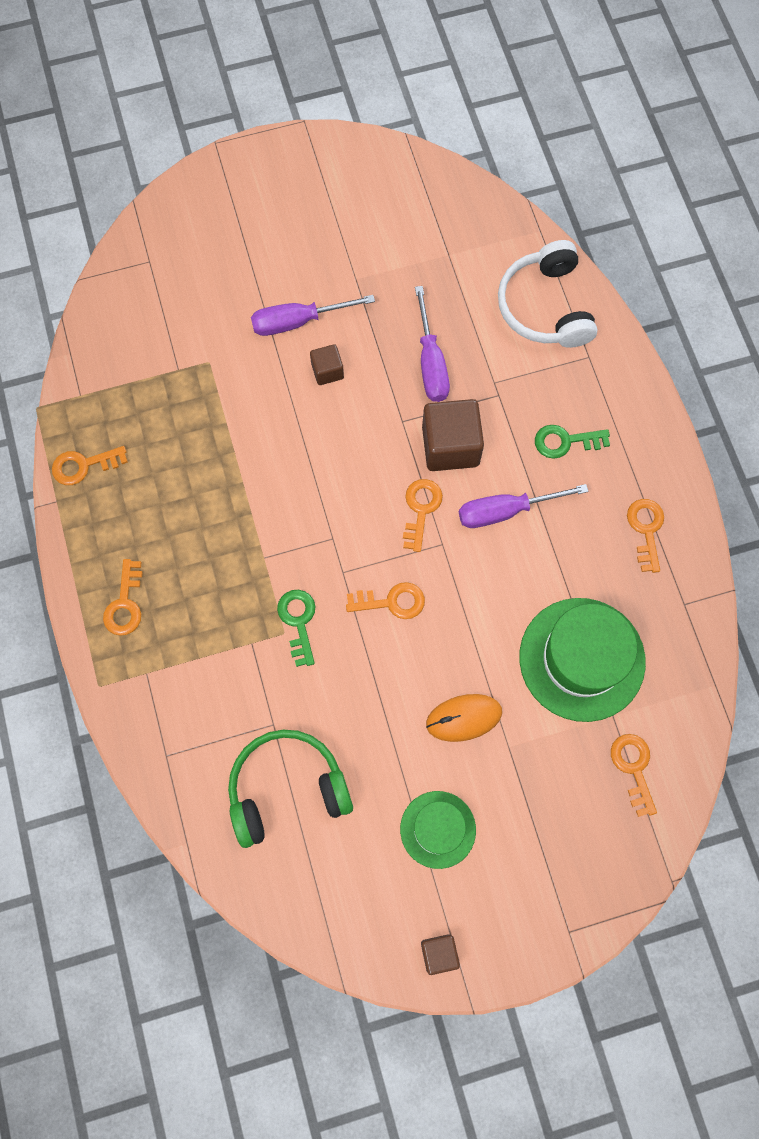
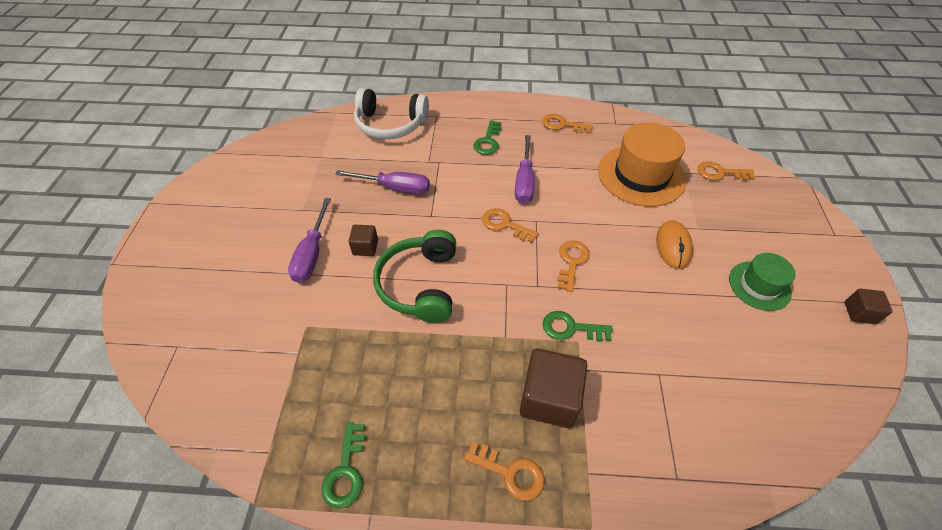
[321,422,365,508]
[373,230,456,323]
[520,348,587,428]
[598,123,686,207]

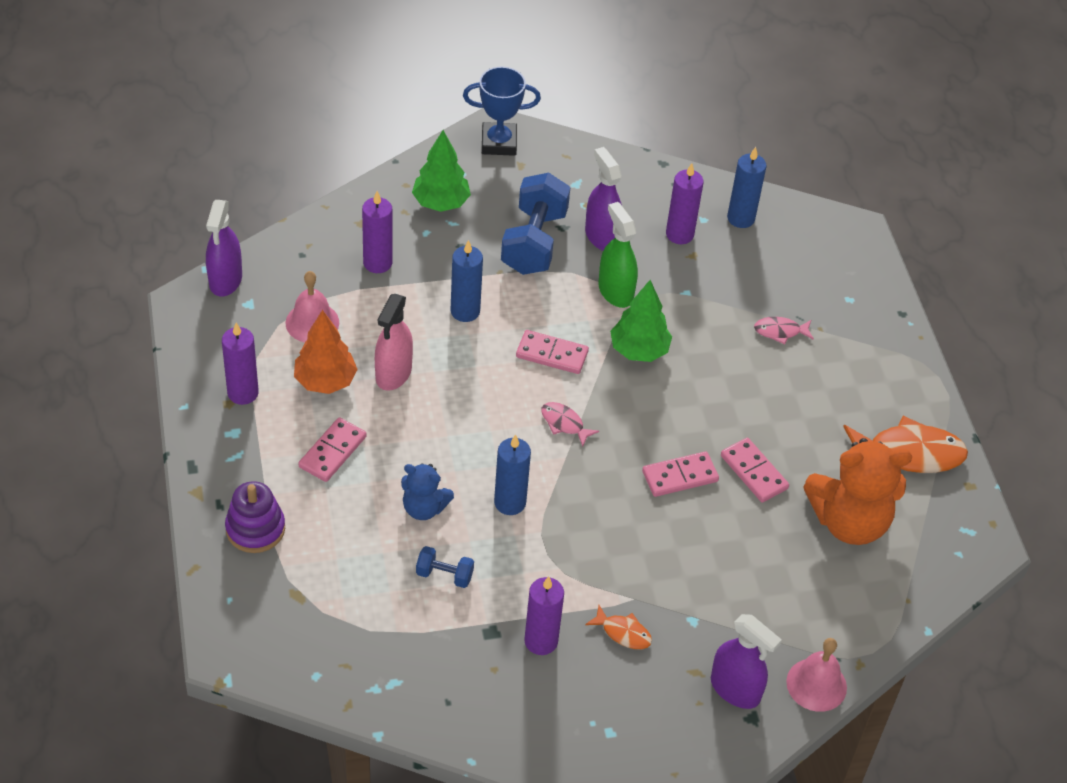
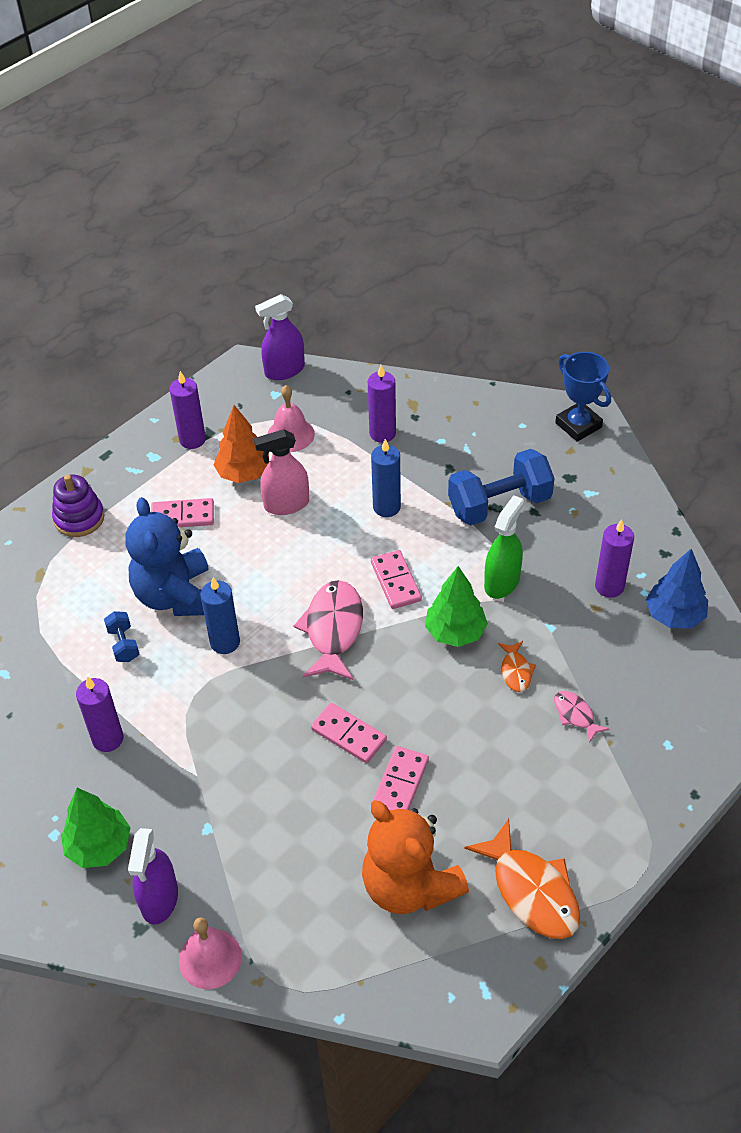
[126,497,209,616]
[61,788,131,868]
[294,580,363,680]
[585,147,622,251] (first image)
[498,641,536,692]
[646,549,708,628]

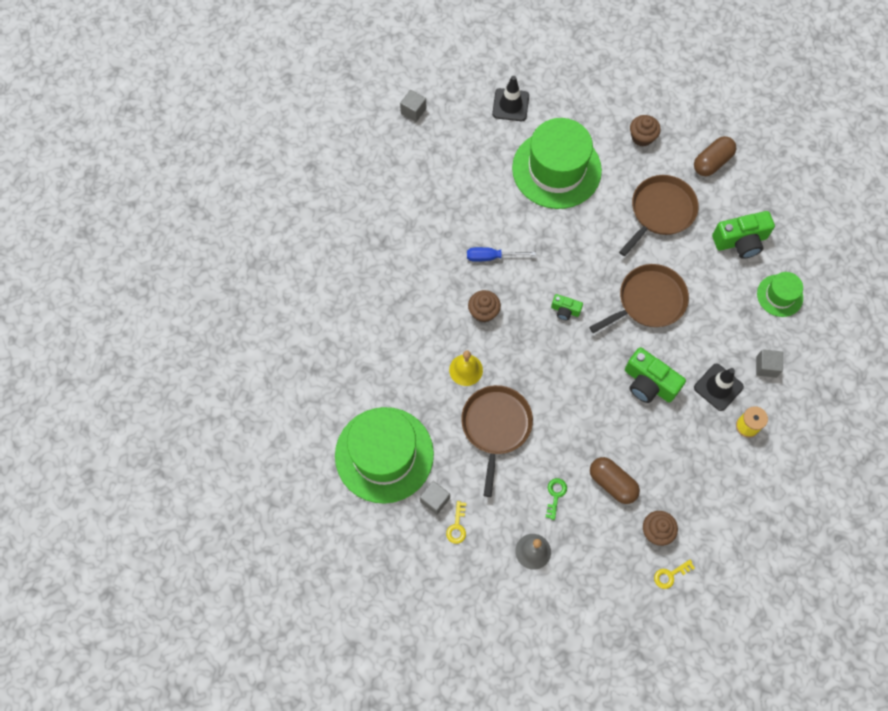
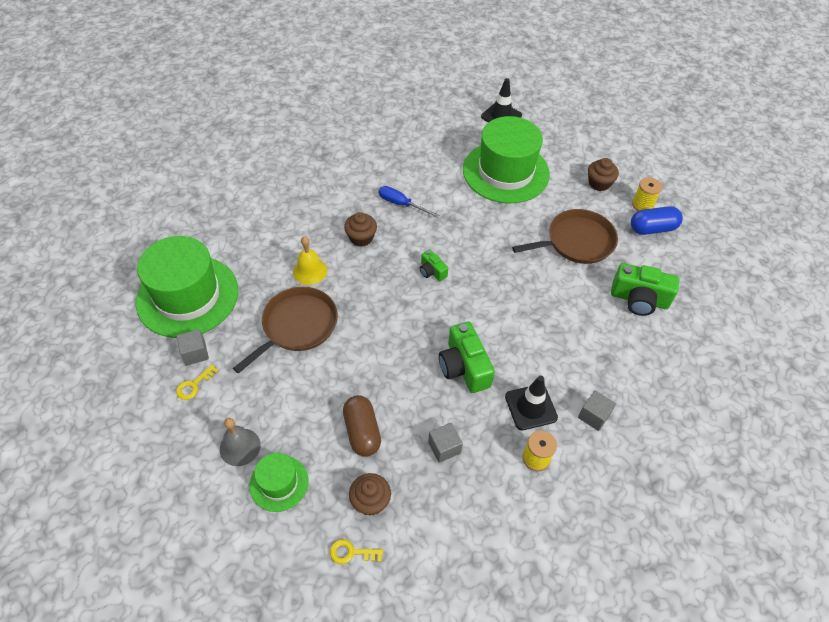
[428,423,463,463]
[546,478,567,520] (first image)
[589,264,689,333] (first image)
[631,206,683,235]
[249,453,309,512]
[632,177,662,211]

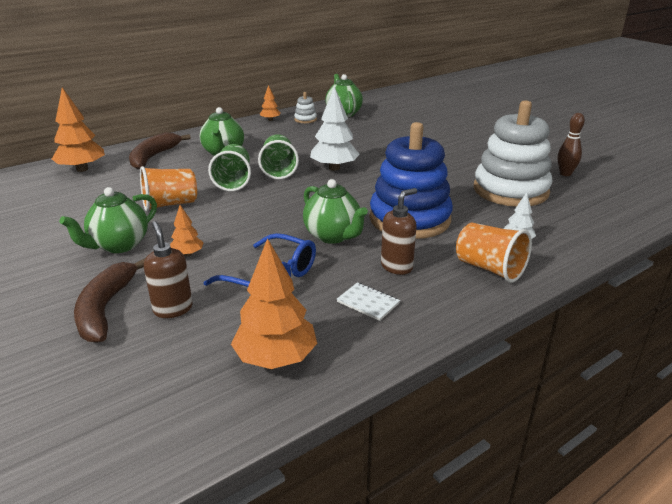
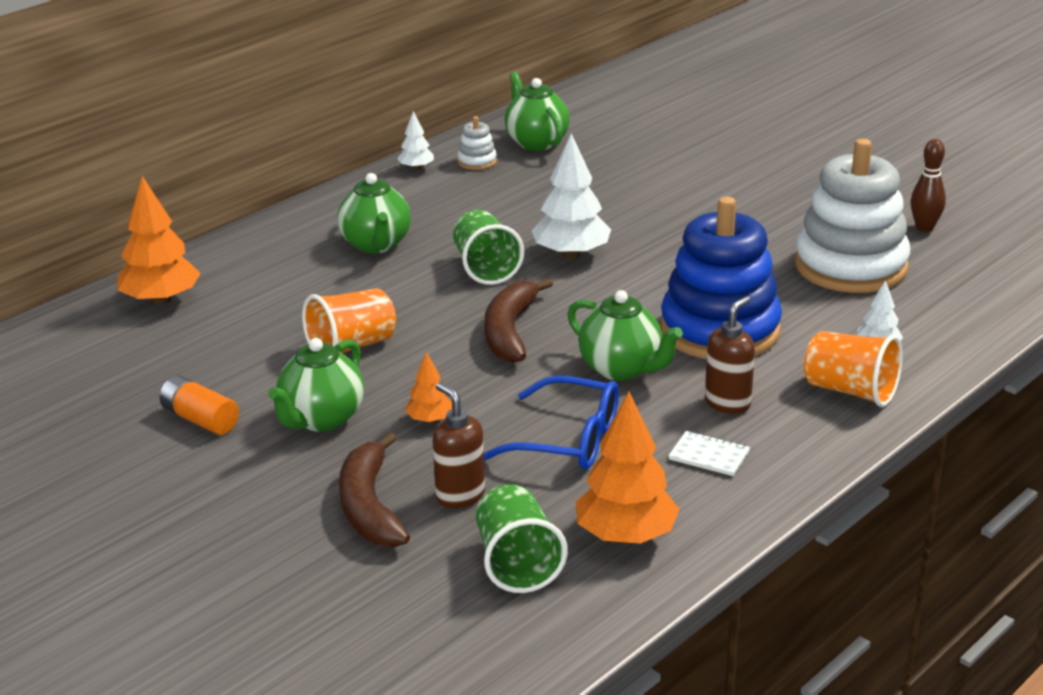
[484,278,553,363]
[476,484,568,593]
[397,111,434,170]
[160,375,239,435]

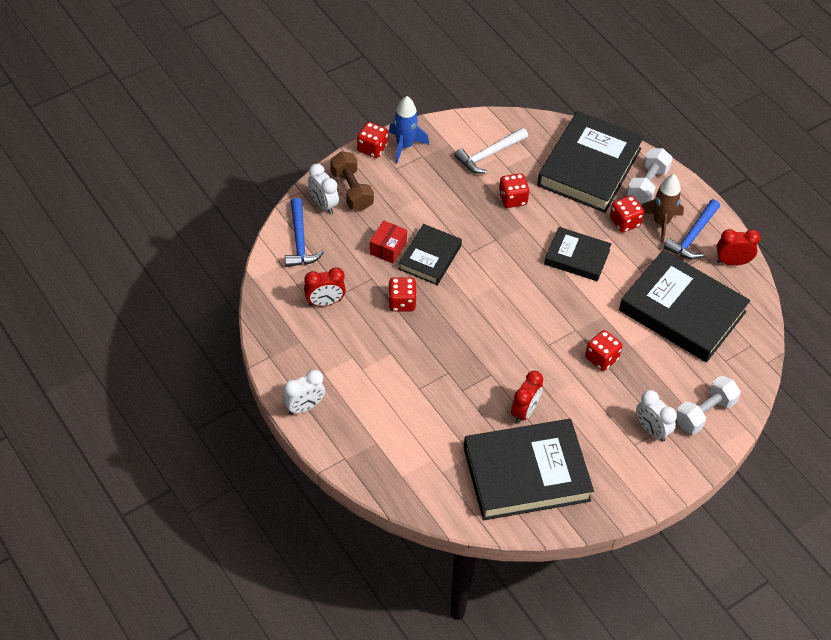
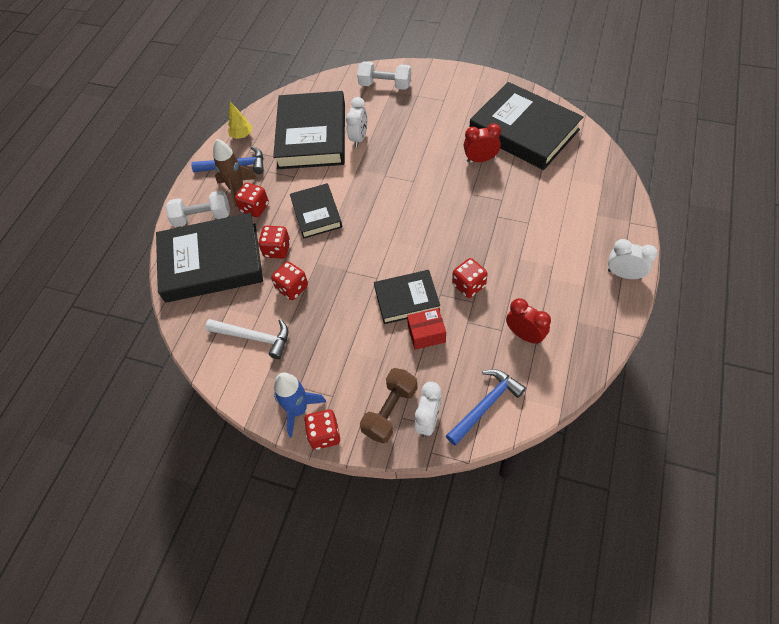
[258,226,290,259]
[346,97,367,147]
[228,102,252,139]

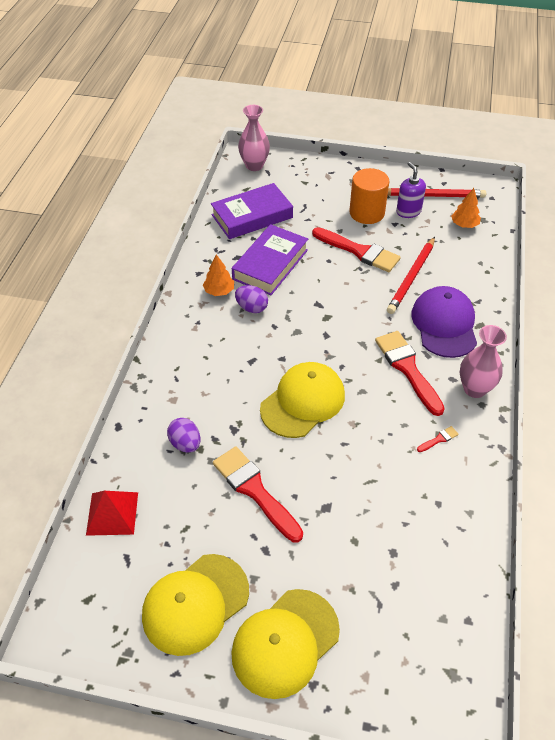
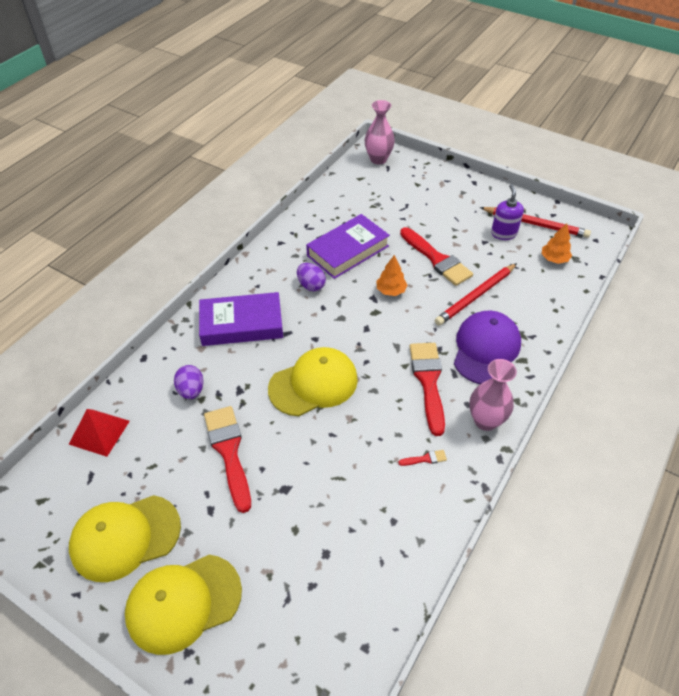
[376,255,408,296]
[199,292,283,346]
[349,168,389,224] (first image)

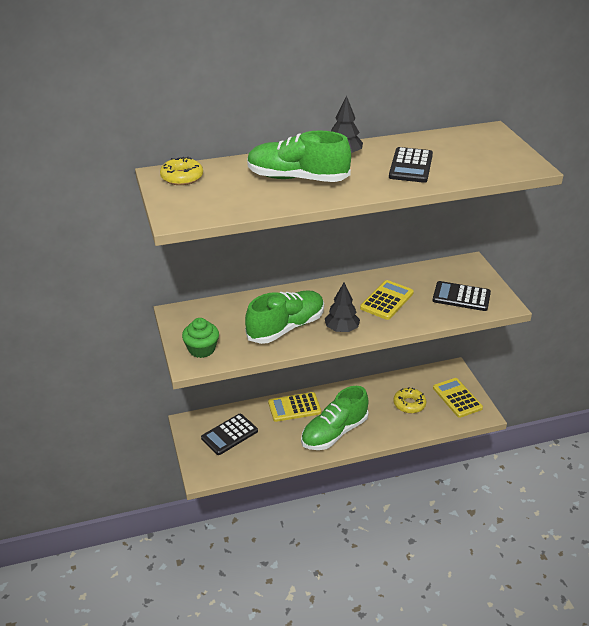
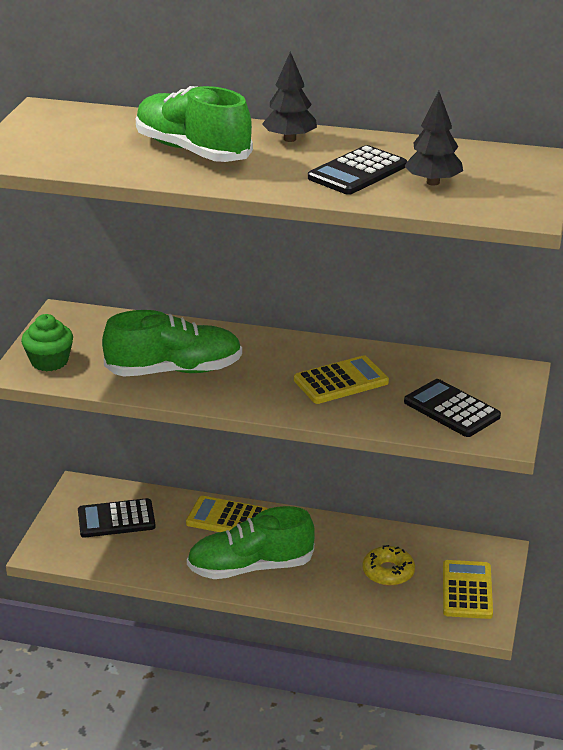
[160,157,203,185] (first image)
[404,91,463,186]

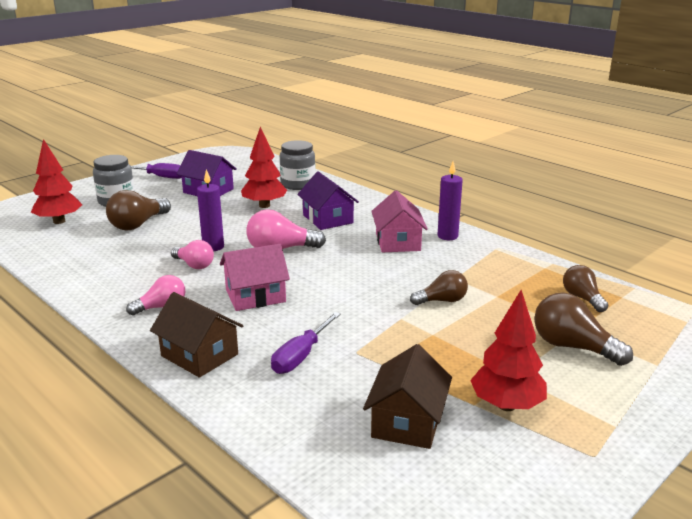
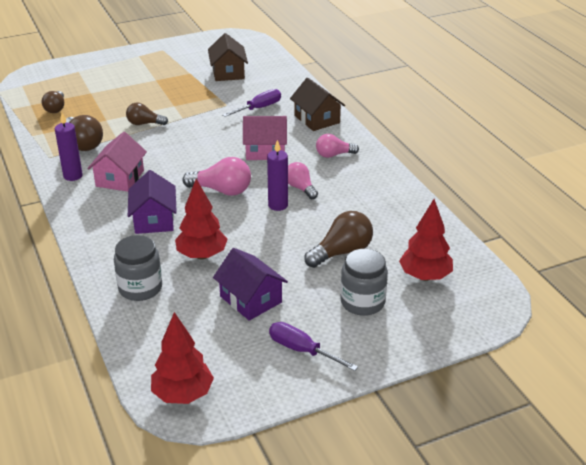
[208,33,248,81]
[151,312,214,404]
[66,115,103,151]

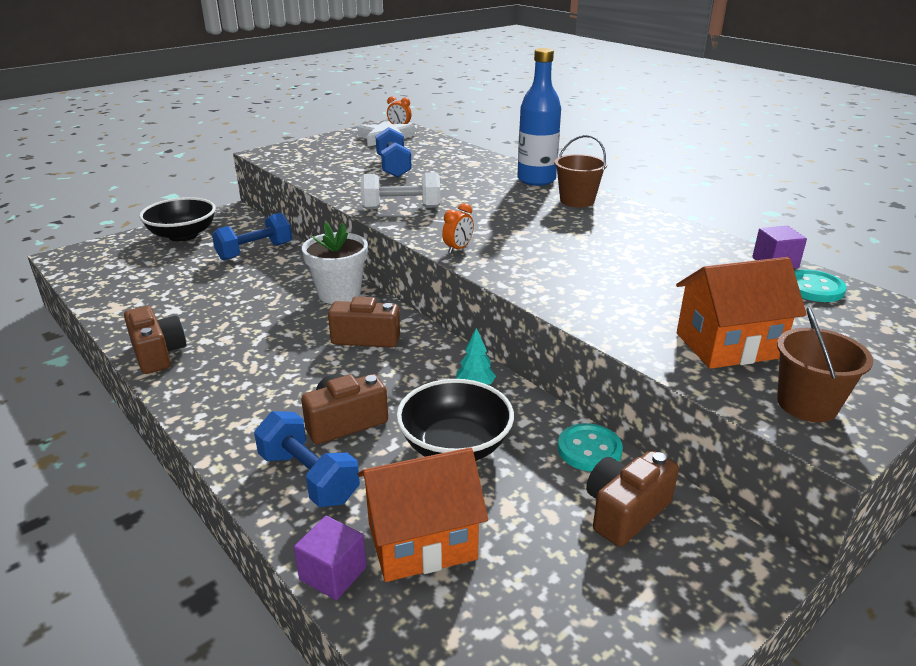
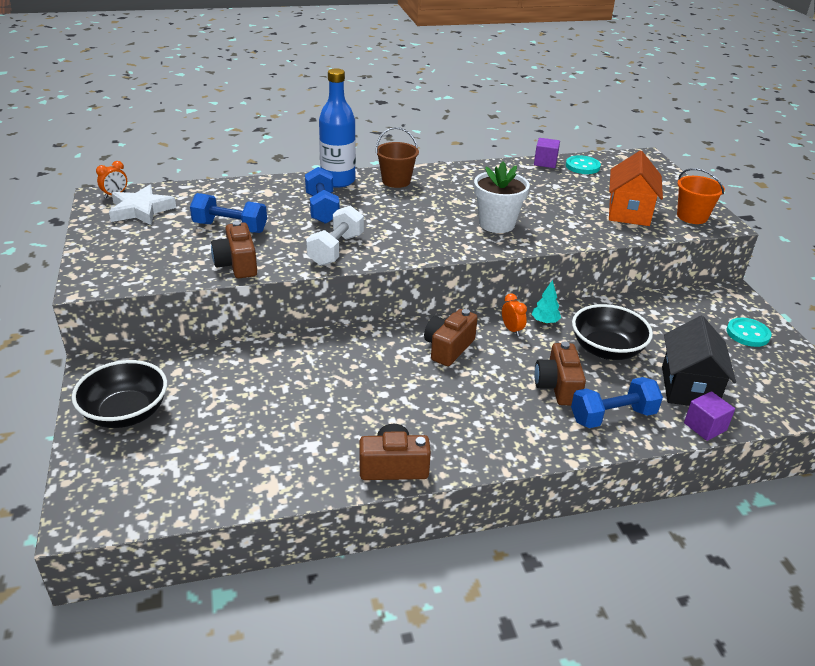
[305,167,340,224]
[474,162,530,233]
[662,316,736,406]
[502,293,527,336]
[727,318,772,347]
[211,221,257,278]
[677,168,725,224]

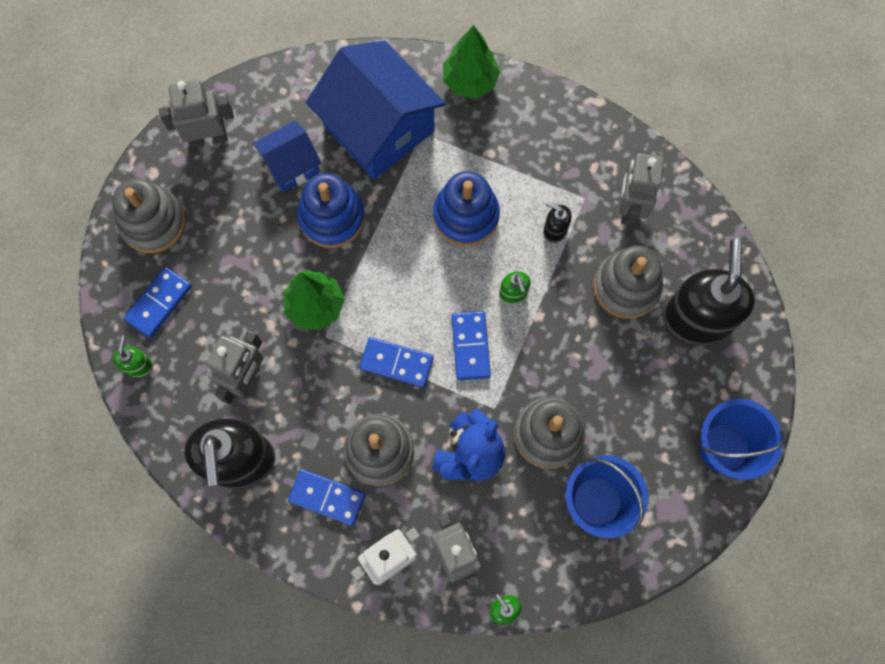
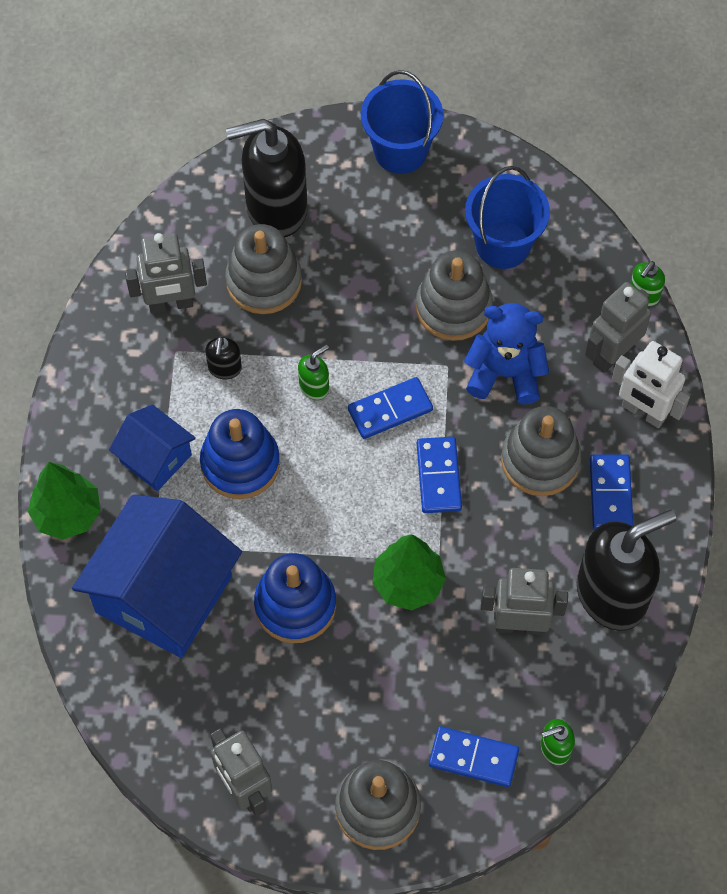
[109,405,196,491]

